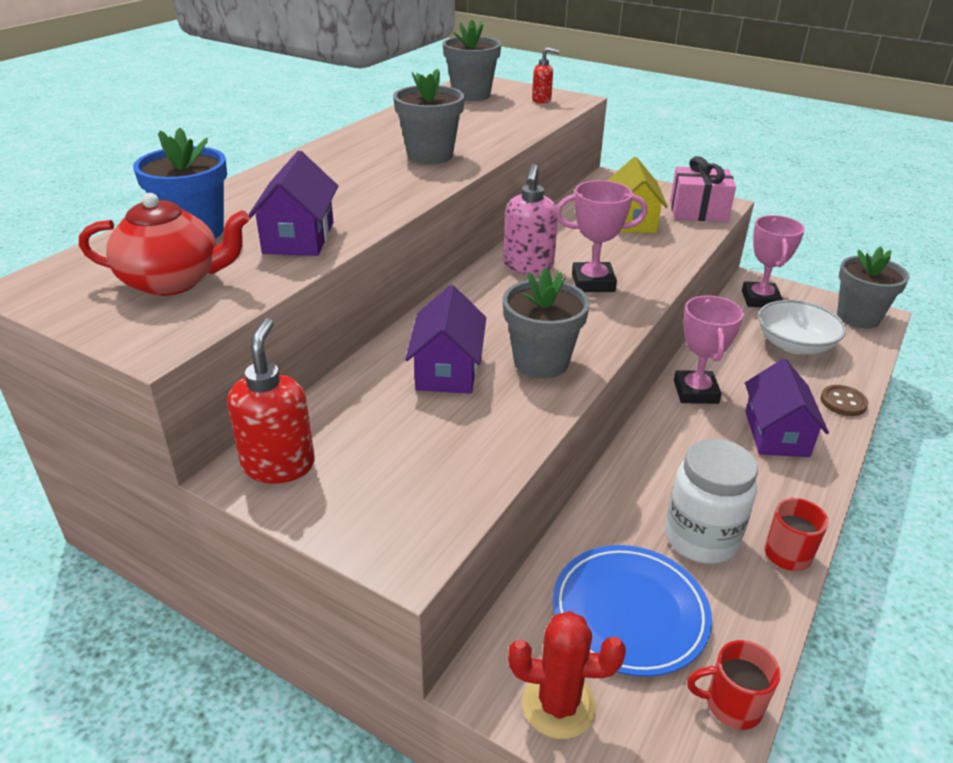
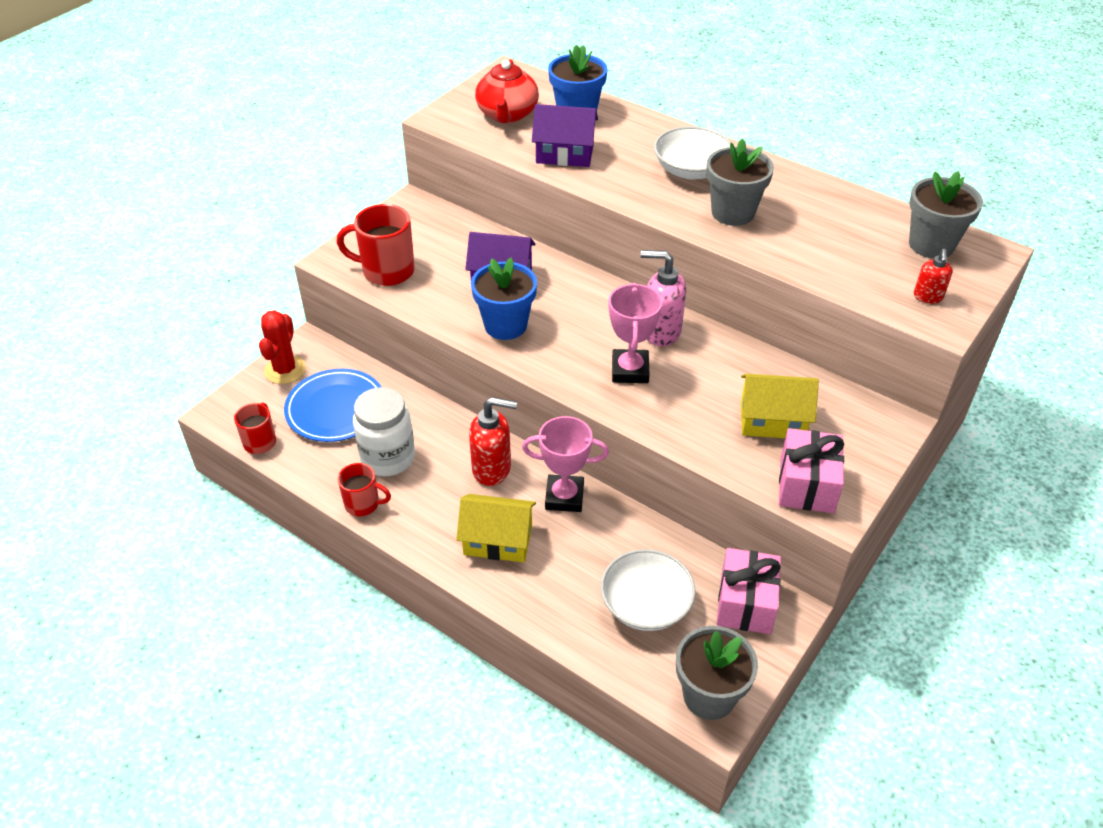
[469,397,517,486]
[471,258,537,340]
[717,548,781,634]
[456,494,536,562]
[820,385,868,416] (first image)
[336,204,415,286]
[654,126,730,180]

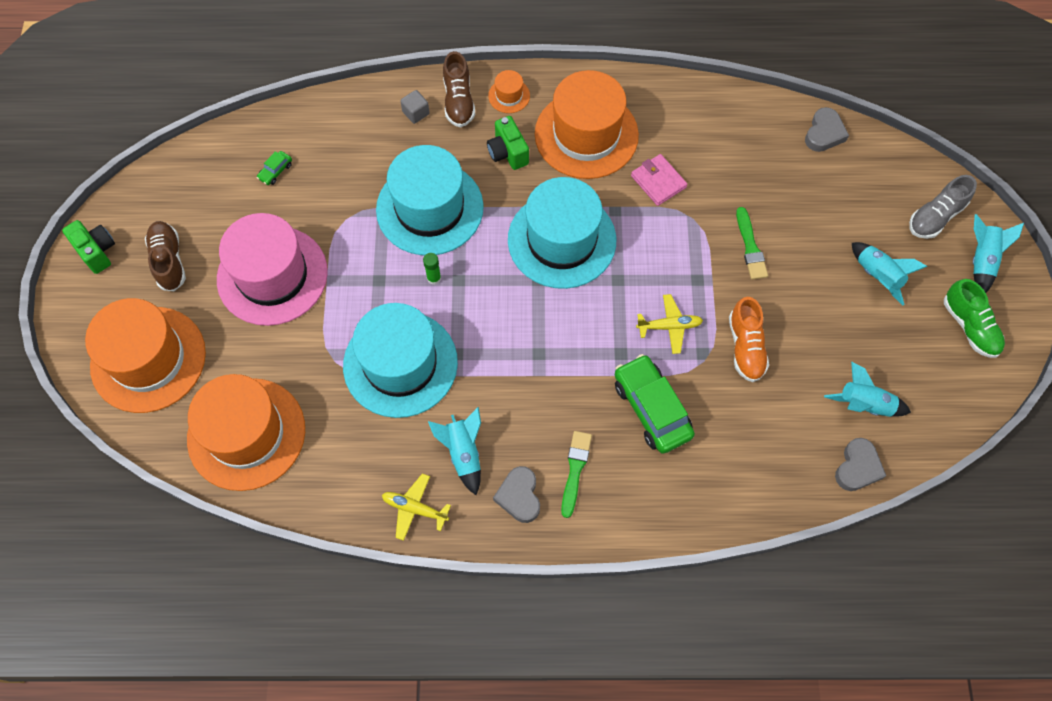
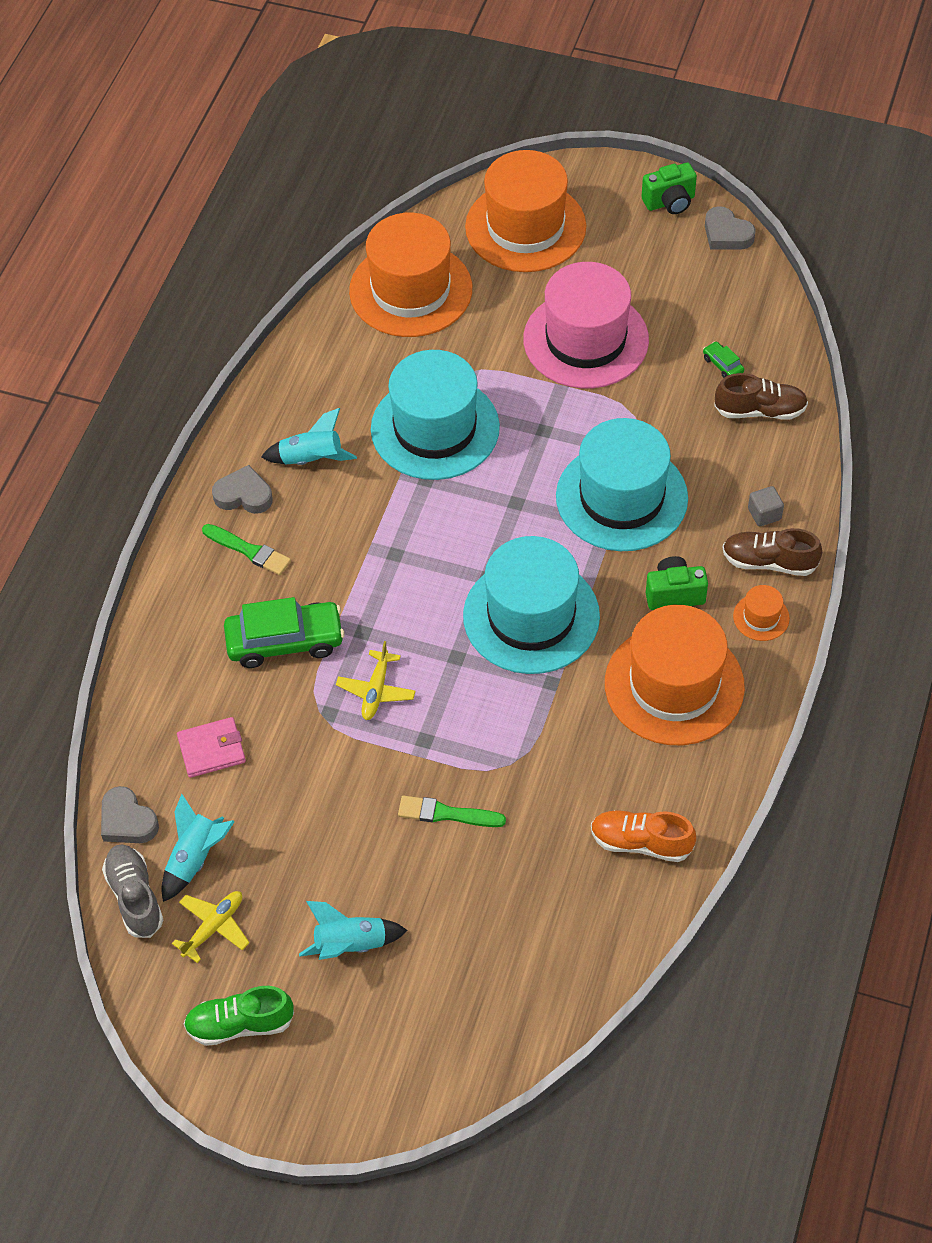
[714,373,808,420]
[172,891,249,963]
[423,253,441,285] (first image)
[177,717,246,778]
[591,810,696,862]
[705,206,756,250]
[102,844,163,938]
[973,214,1024,293] (first image)

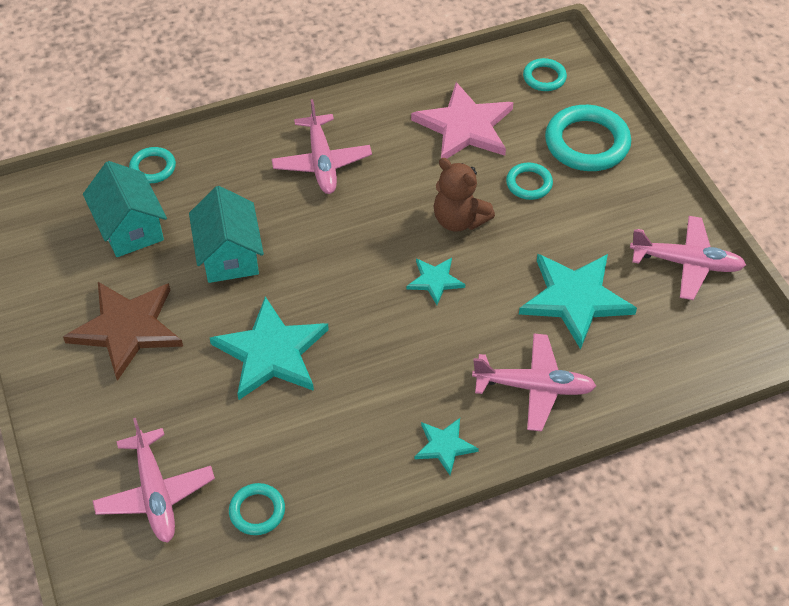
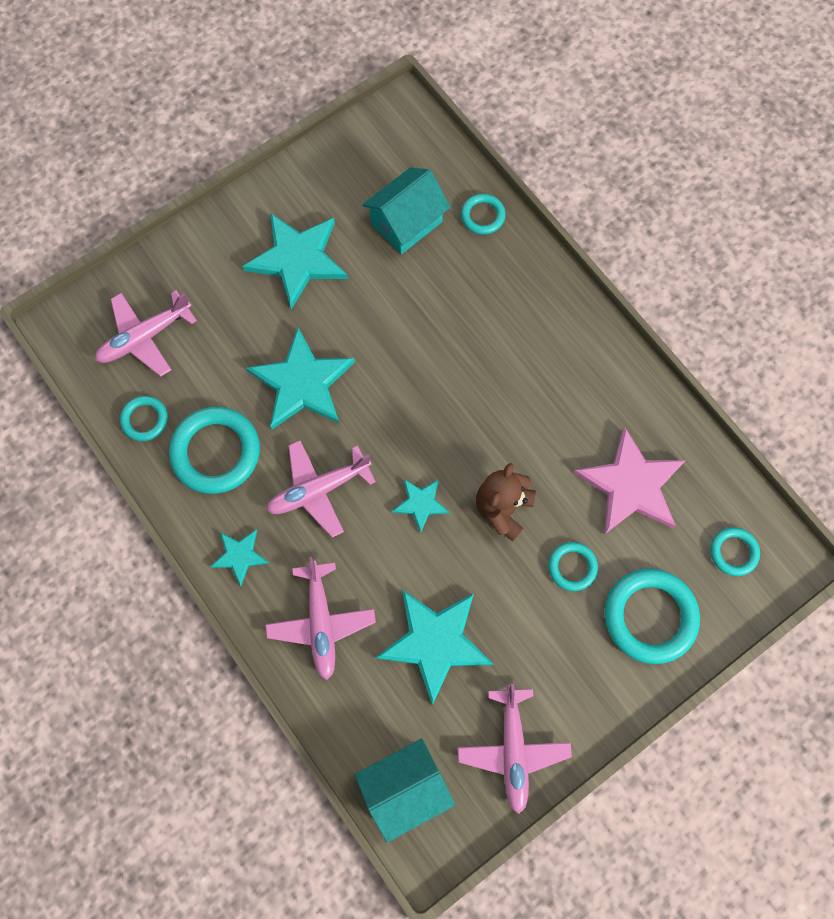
[242,213,348,310]
[355,738,455,843]
[266,440,376,537]
[169,407,260,494]

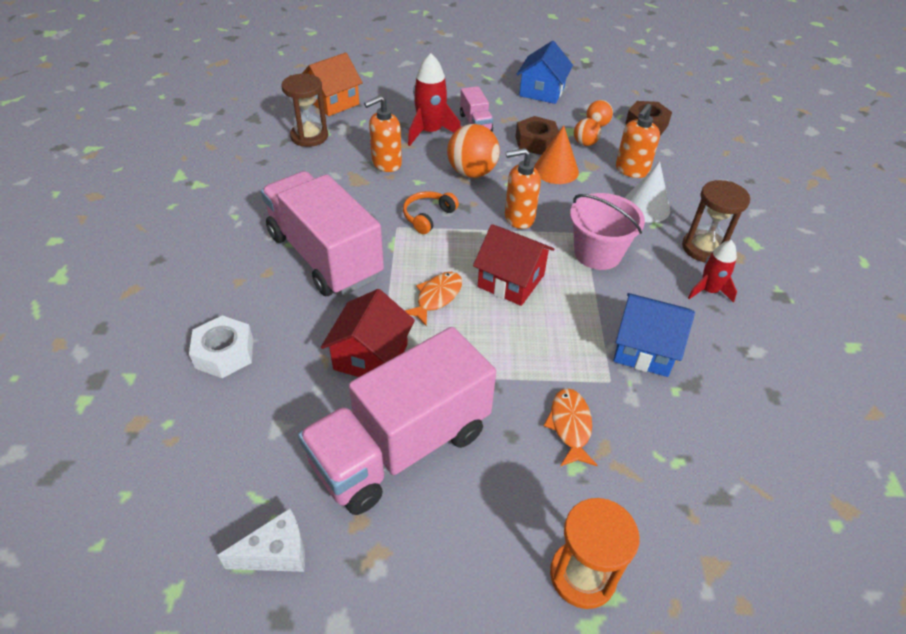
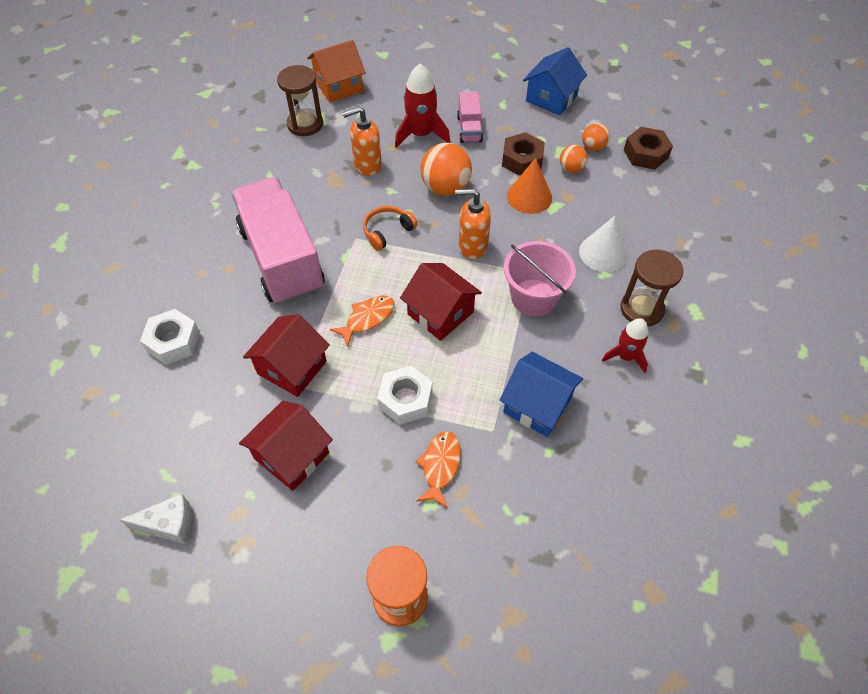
[239,401,333,491]
[616,104,660,178] (first image)
[377,366,433,425]

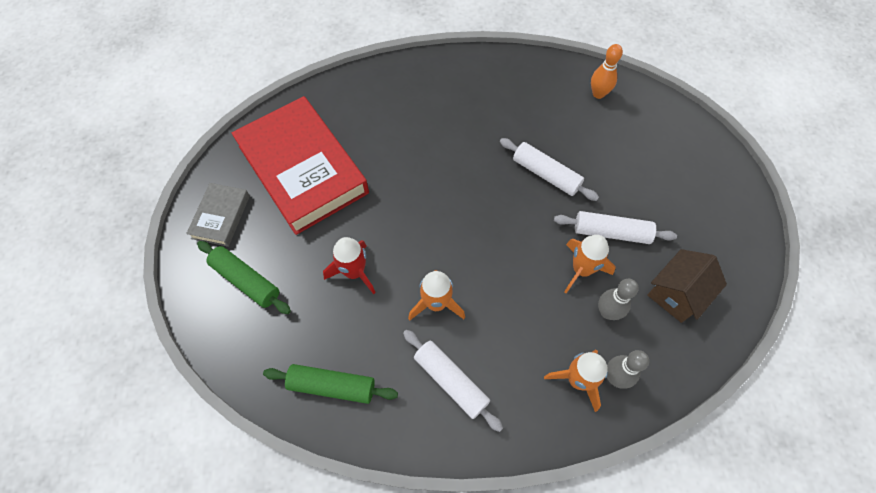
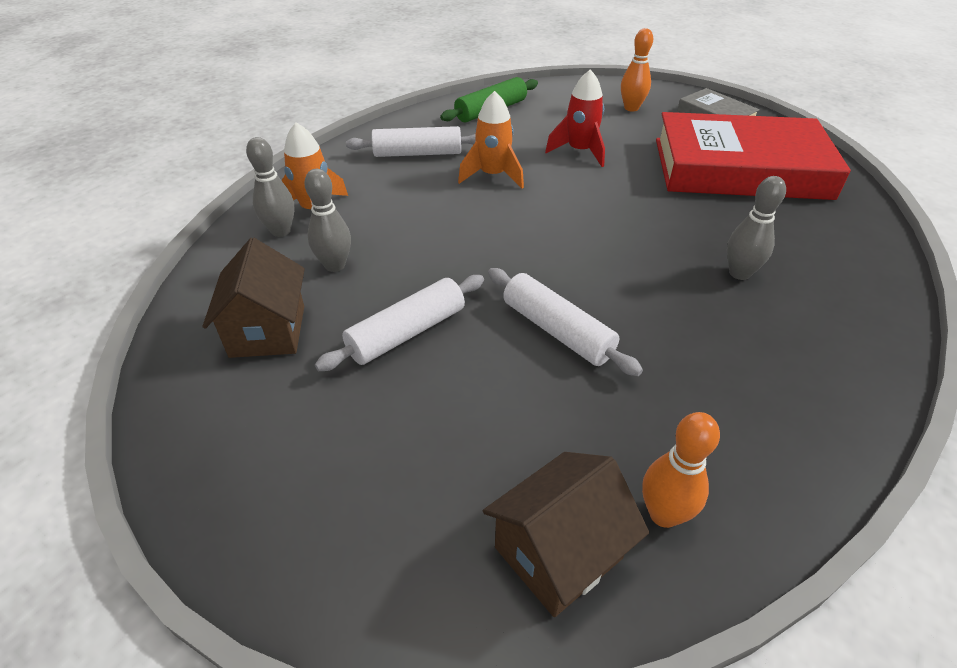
[621,28,653,112]
[488,268,643,376]
[564,235,615,293] (first image)
[483,452,649,617]
[727,176,786,280]

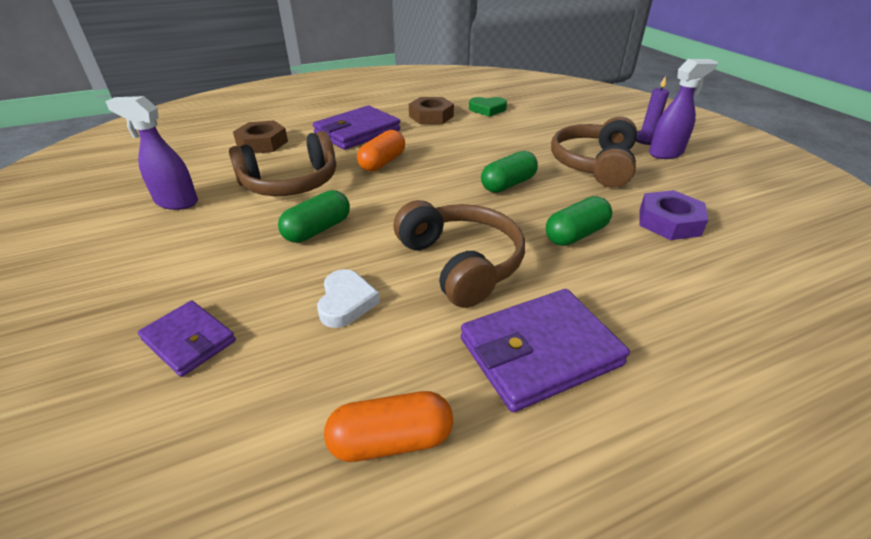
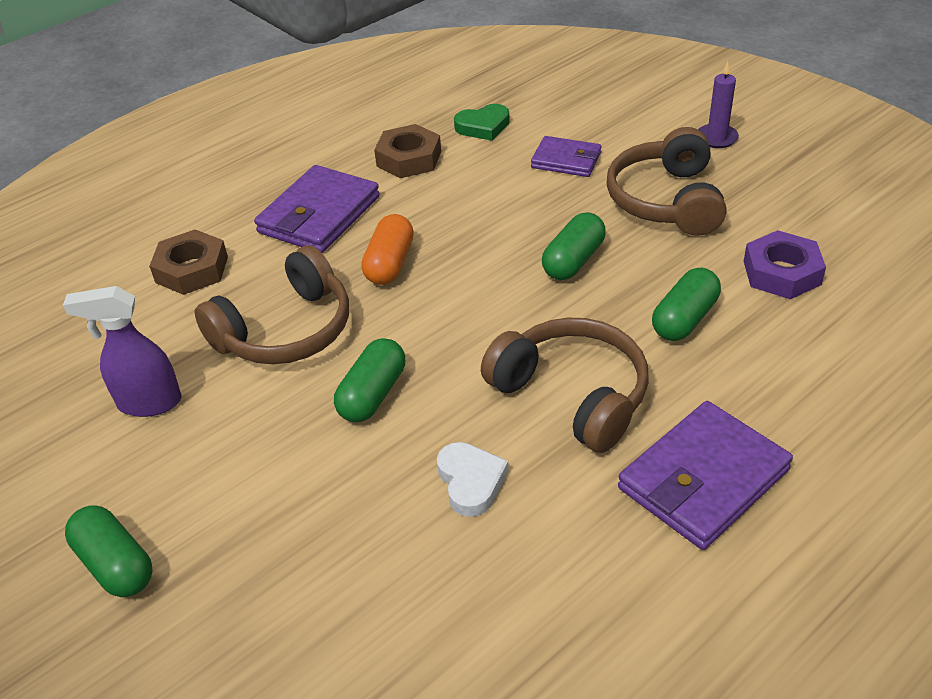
[531,136,601,177]
[324,391,453,462] (first image)
[649,59,718,159] (first image)
[65,505,152,597]

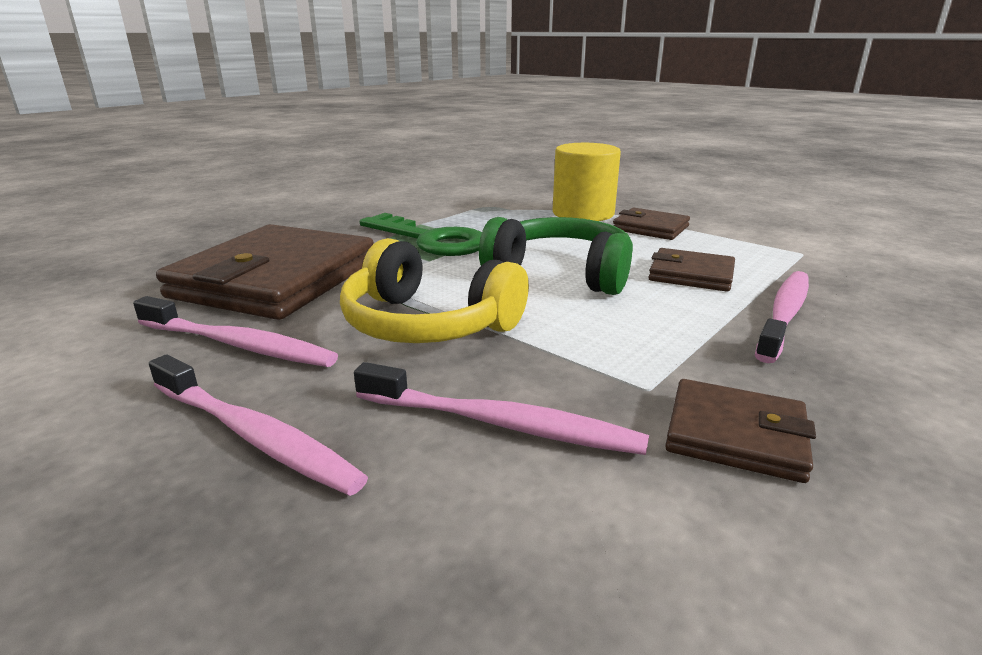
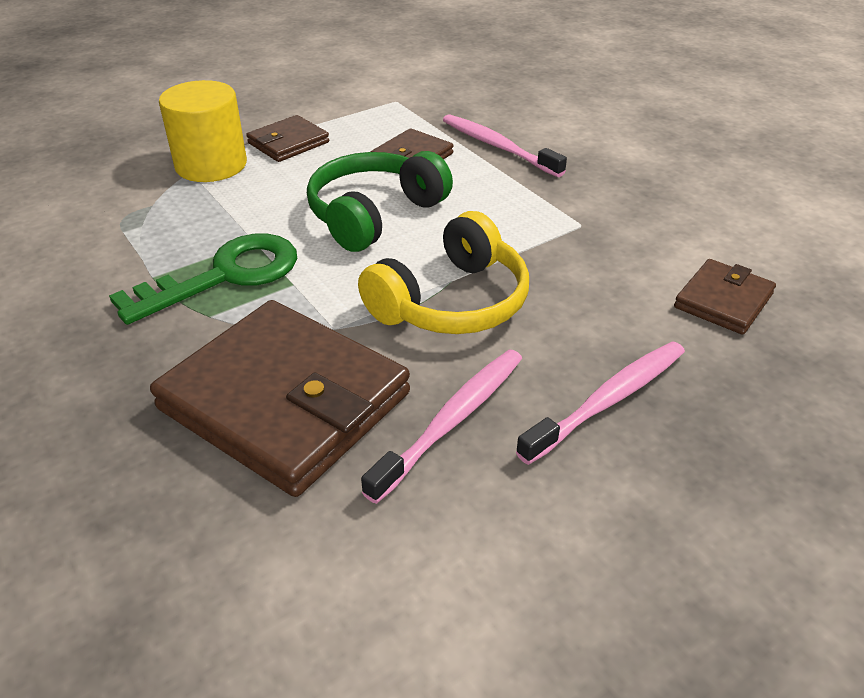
[354,362,649,455] (first image)
[674,259,776,335]

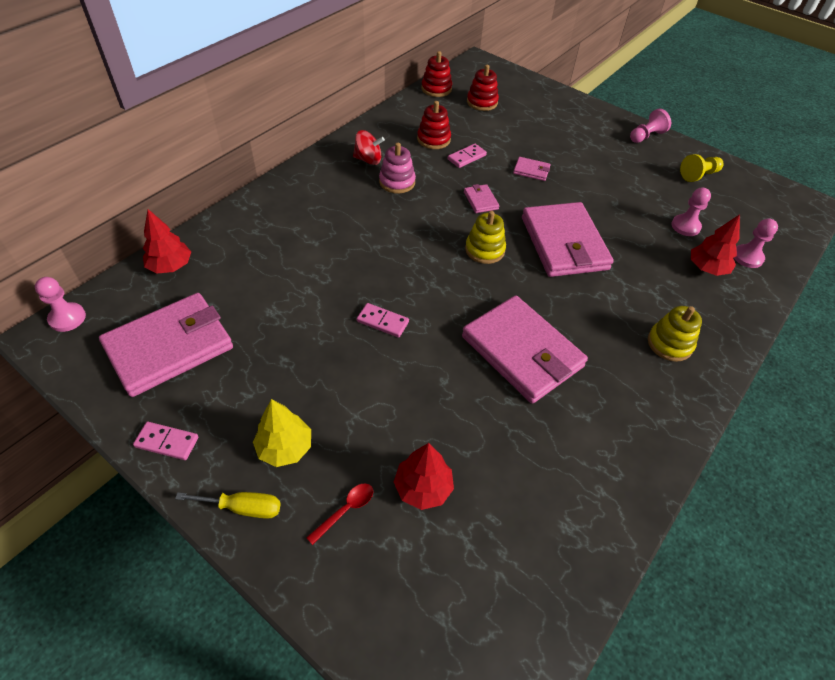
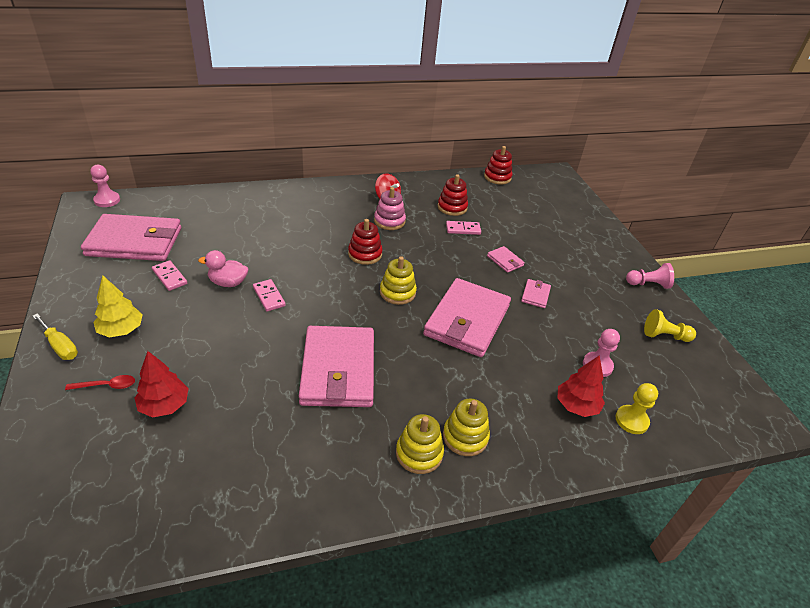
[152,260,187,291]
[143,209,191,274] (first image)
[521,279,551,308]
[348,219,382,265]
[615,383,658,434]
[198,250,248,287]
[396,414,444,474]

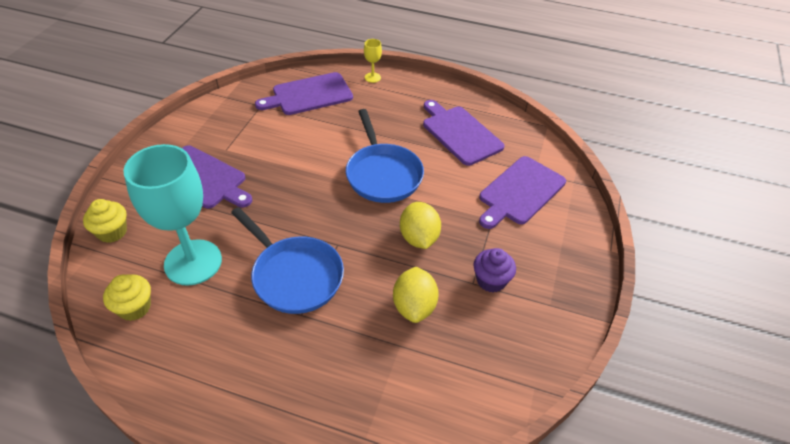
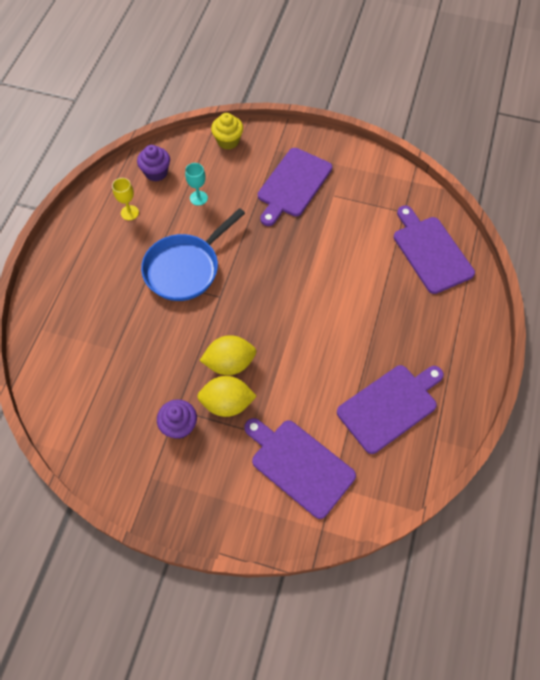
[137,145,170,181]
[185,163,208,206]
[346,109,424,203] (first image)
[112,178,139,220]
[197,376,257,417]

